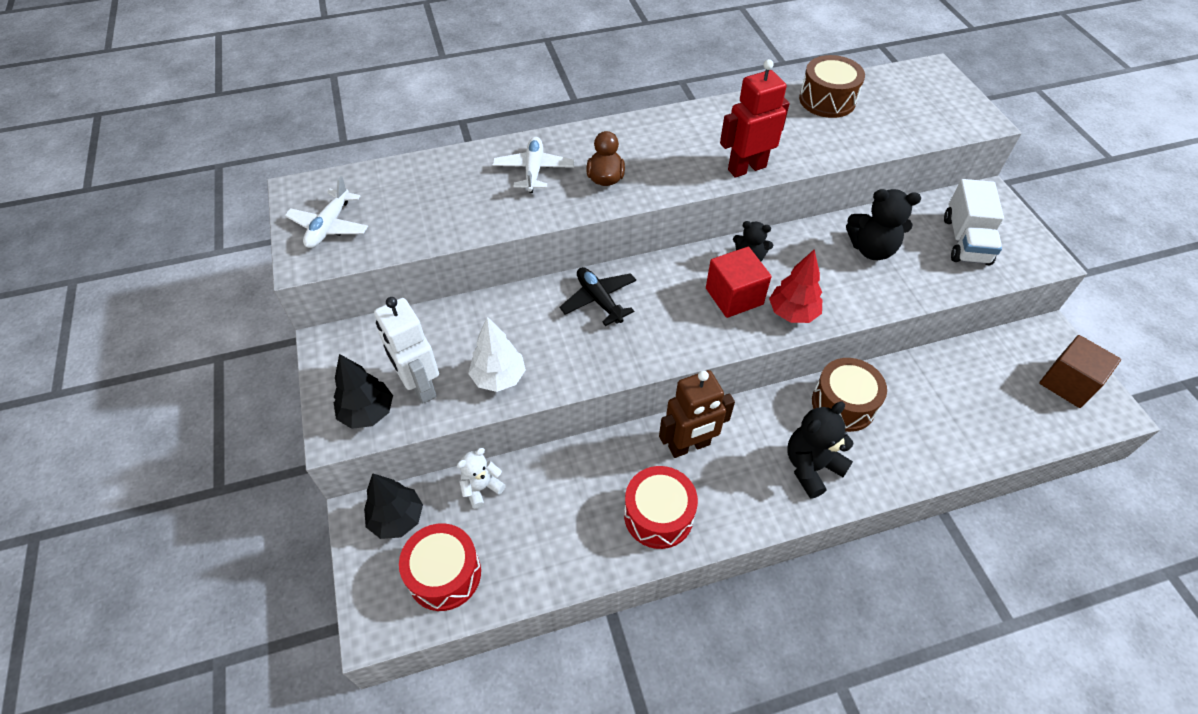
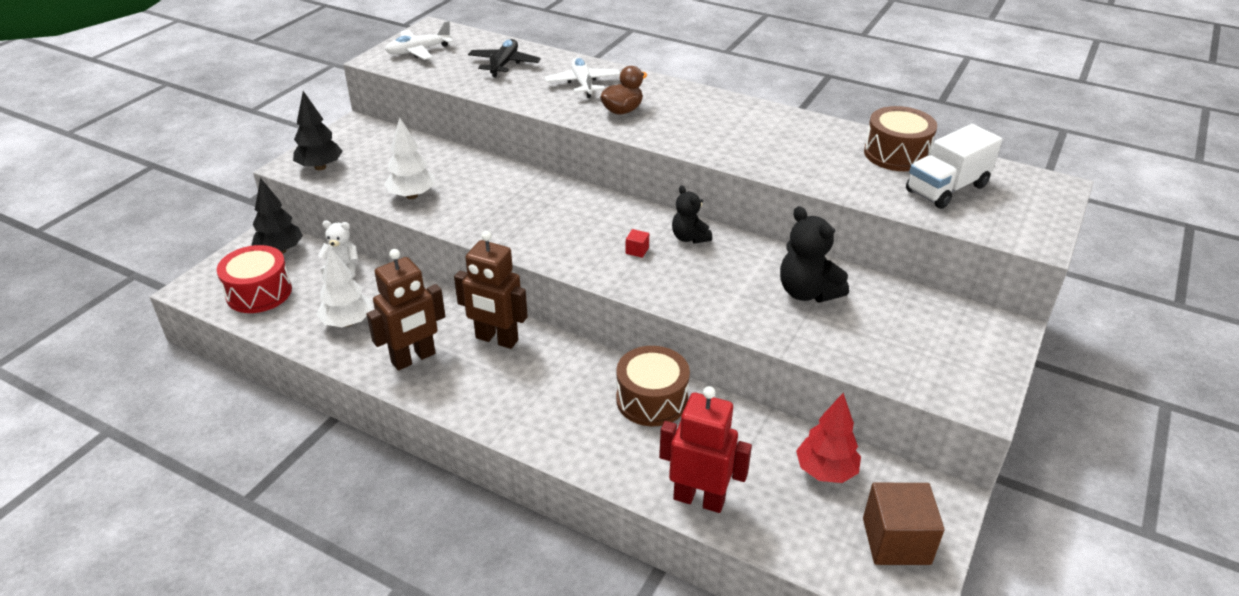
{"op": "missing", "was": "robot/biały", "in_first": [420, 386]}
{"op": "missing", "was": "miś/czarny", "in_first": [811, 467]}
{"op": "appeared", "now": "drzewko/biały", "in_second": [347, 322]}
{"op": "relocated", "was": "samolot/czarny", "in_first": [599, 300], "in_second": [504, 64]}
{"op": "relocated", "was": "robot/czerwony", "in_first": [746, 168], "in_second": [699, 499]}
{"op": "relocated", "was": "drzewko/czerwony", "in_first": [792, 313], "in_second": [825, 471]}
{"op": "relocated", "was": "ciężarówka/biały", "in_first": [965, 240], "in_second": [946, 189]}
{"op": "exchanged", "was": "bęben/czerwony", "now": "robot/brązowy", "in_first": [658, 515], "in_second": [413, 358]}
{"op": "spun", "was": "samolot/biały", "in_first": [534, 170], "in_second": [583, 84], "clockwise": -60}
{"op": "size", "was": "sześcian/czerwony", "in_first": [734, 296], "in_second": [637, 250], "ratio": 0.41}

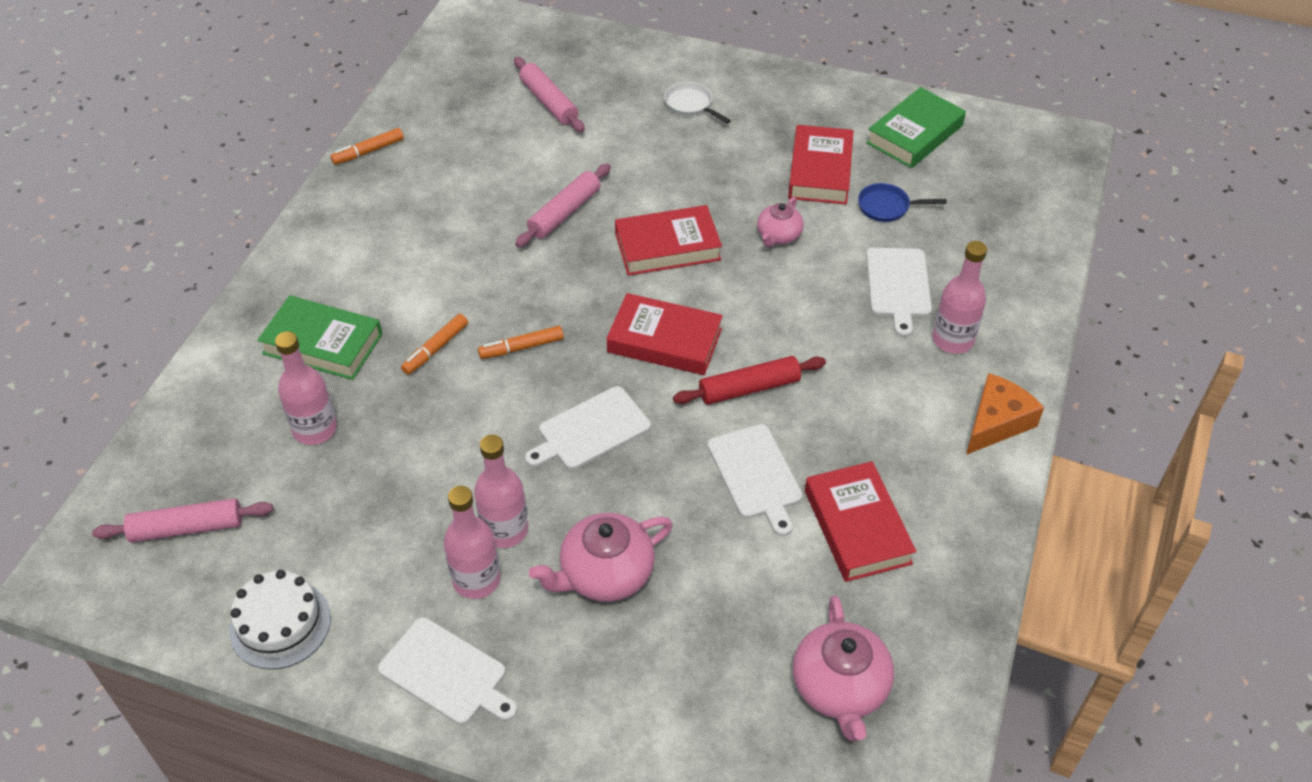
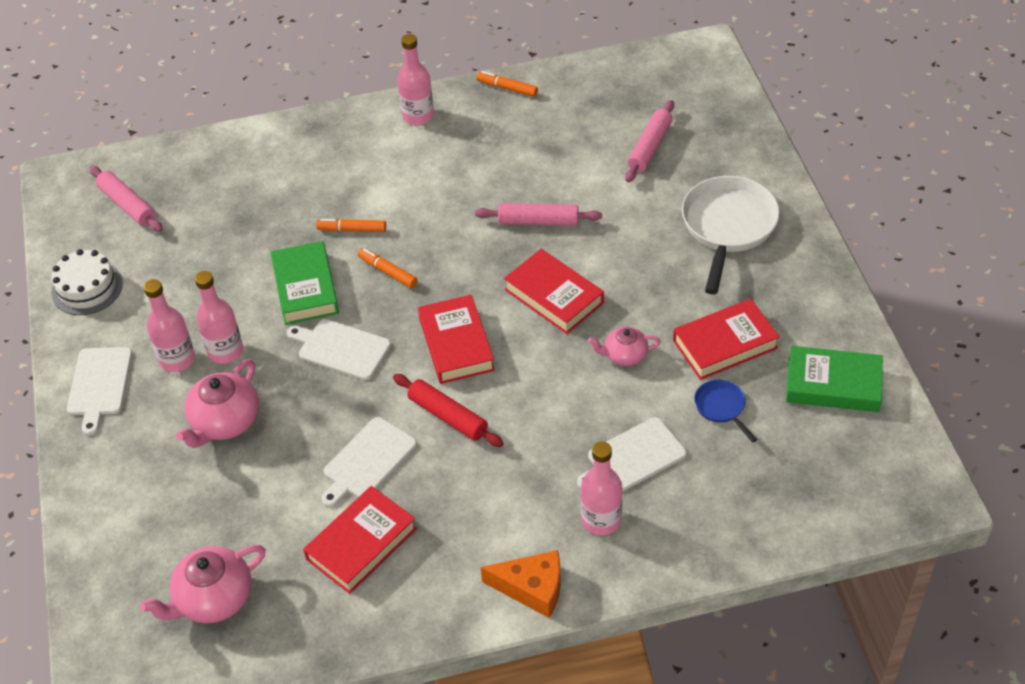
{"op": "relocated", "was": "książka/zielony", "in_first": [322, 344], "in_second": [305, 288]}
{"op": "relocated", "was": "butelka/różowy", "in_first": [315, 429], "in_second": [418, 116]}
{"op": "spun", "was": "imbryk/różowy", "in_first": [605, 574], "in_second": [224, 421], "clockwise": -90}
{"op": "size", "was": "patelnia/biały", "in_first": [691, 105], "in_second": [728, 227], "ratio": 2.1}

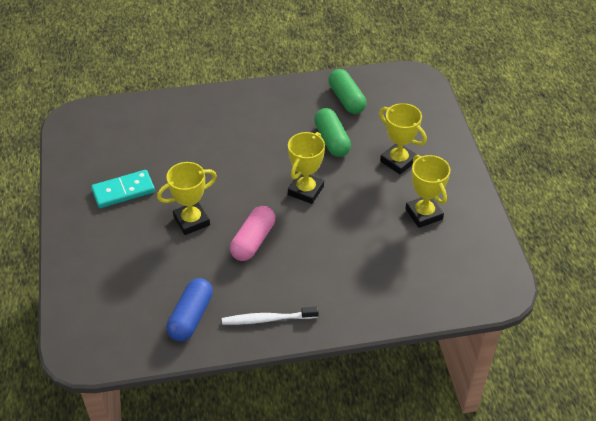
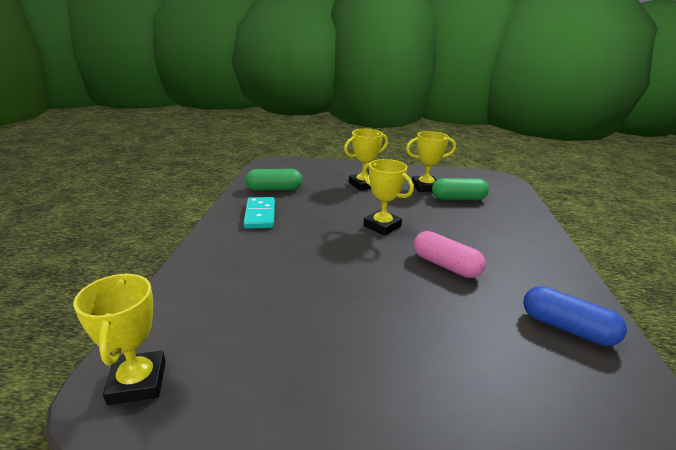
{"op": "missing", "was": "szczoteczka do zębów/biały", "in_first": [268, 319]}
{"op": "relocated", "was": "kostka domina/turkusowy", "in_first": [123, 191], "in_second": [260, 215]}
{"op": "relocated", "was": "puchar/żółty", "in_first": [191, 221], "in_second": [137, 382]}
{"op": "relocated", "was": "kapsułka/zielony", "in_first": [332, 140], "in_second": [458, 199]}

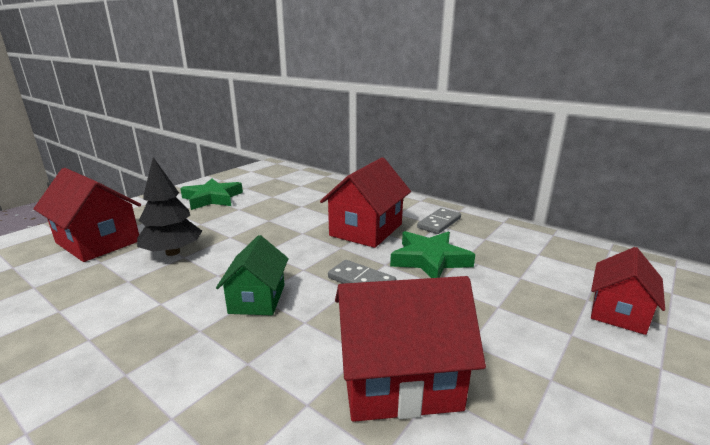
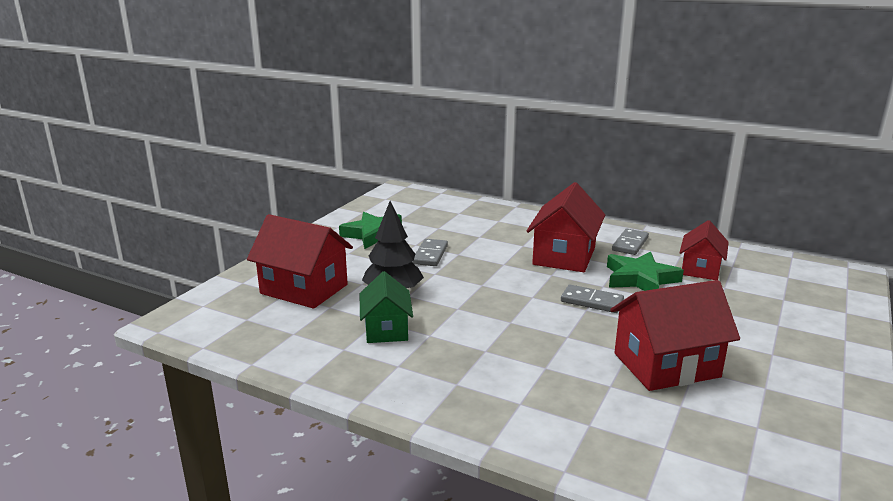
{"op": "appeared", "now": "kostka domina/szary", "in_second": [430, 255]}
{"op": "relocated", "was": "domek/zielony", "in_first": [257, 299], "in_second": [386, 329]}
{"op": "relocated", "was": "domek/czerwony", "in_first": [618, 312], "in_second": [700, 269]}

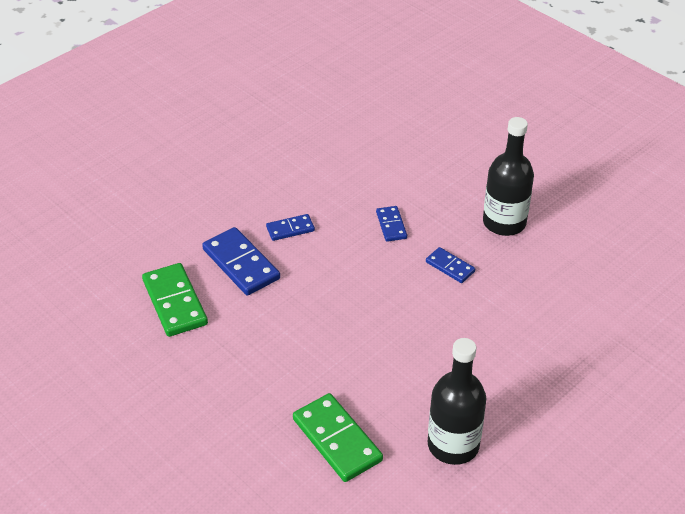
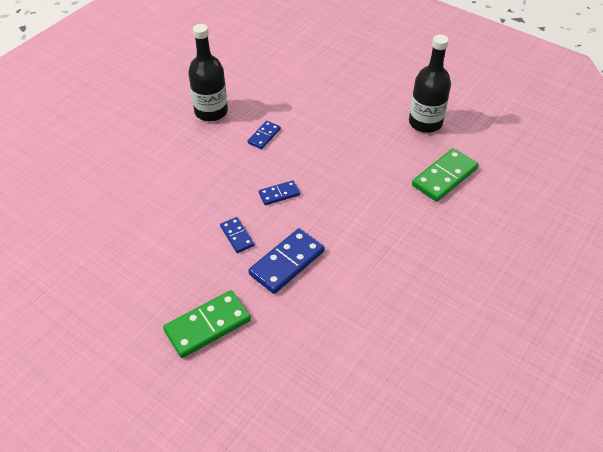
{"op": "relocated", "was": "kostka domina/zielony", "in_first": [175, 302], "in_second": [207, 325]}
{"op": "relocated", "was": "kostka domina/niebieski", "in_first": [391, 225], "in_second": [279, 194]}

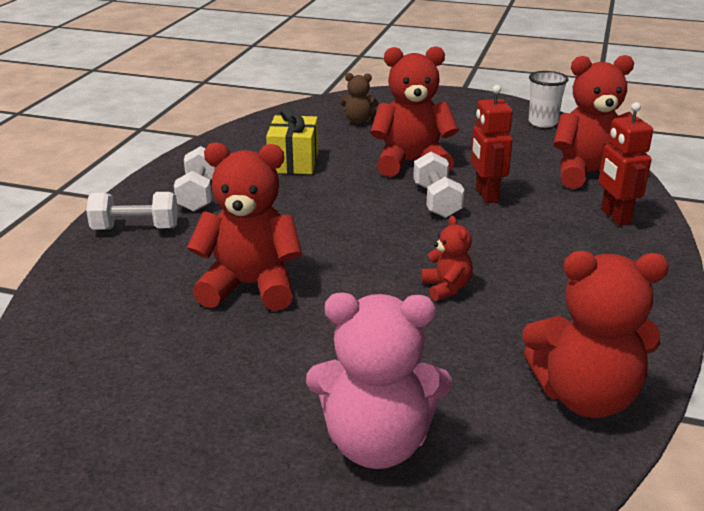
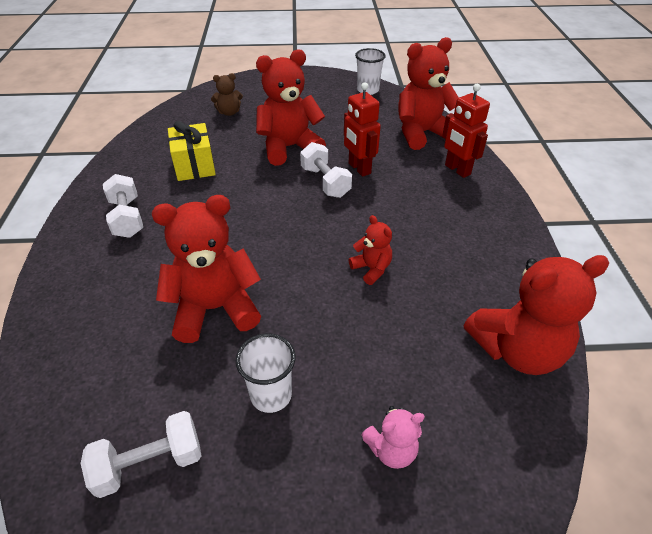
{"op": "appeared", "now": "szklanka/biały", "in_second": [271, 395]}
{"op": "relocated", "was": "hantel/biały", "in_first": [135, 228], "in_second": [150, 463]}
{"op": "size", "was": "miś/różowy", "in_first": [377, 443], "in_second": [391, 449], "ratio": 0.5}

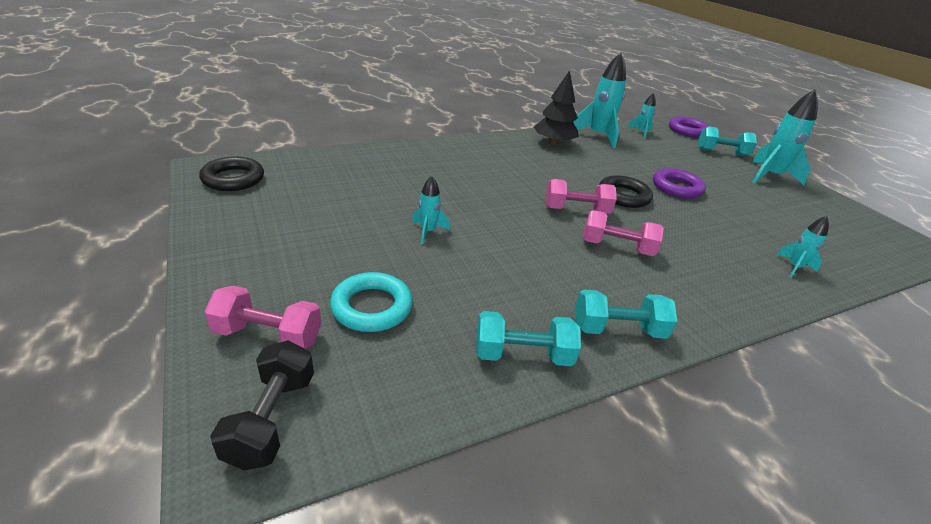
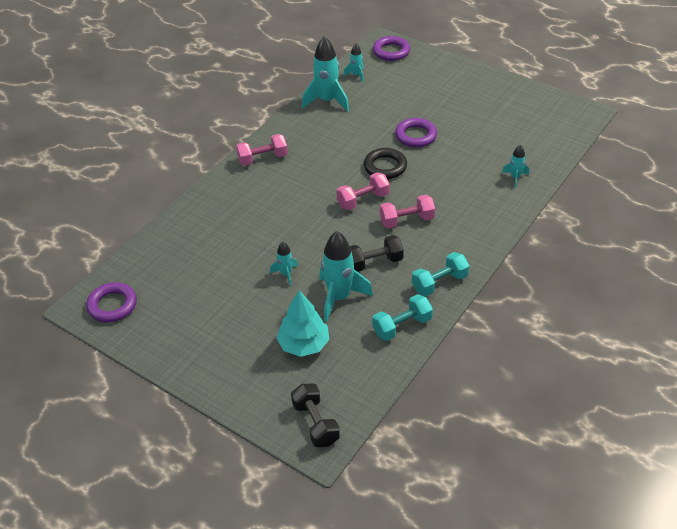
{"op": "missing", "was": "drzewko/czarny", "in_first": [553, 143]}
{"op": "missing", "was": "hantel/turkusowy", "in_first": [721, 152]}
{"op": "appeared", "now": "hantel/czarny", "in_second": [374, 262]}
{"op": "relocated", "was": "hantel/różowy", "in_first": [268, 335], "in_second": [263, 158]}
{"op": "relocated", "was": "rakieta/turkusowy", "in_first": [769, 176], "in_second": [339, 297]}
{"op": "exchanged", "was": "pierścień/turkusowy", "now": "drzewko/turkusowy", "in_first": [372, 307], "in_second": [304, 344]}
{"op": "colour", "was": "pierścień/czarny", "now": "pierścień/fioletowy", "in_first": [233, 179], "in_second": [112, 305]}

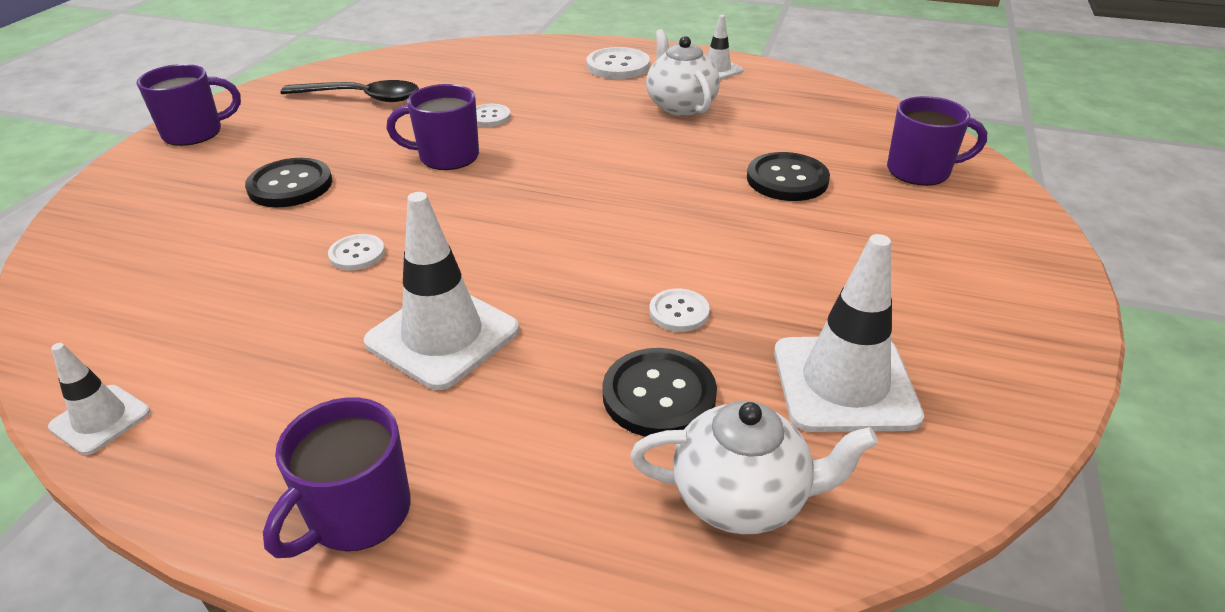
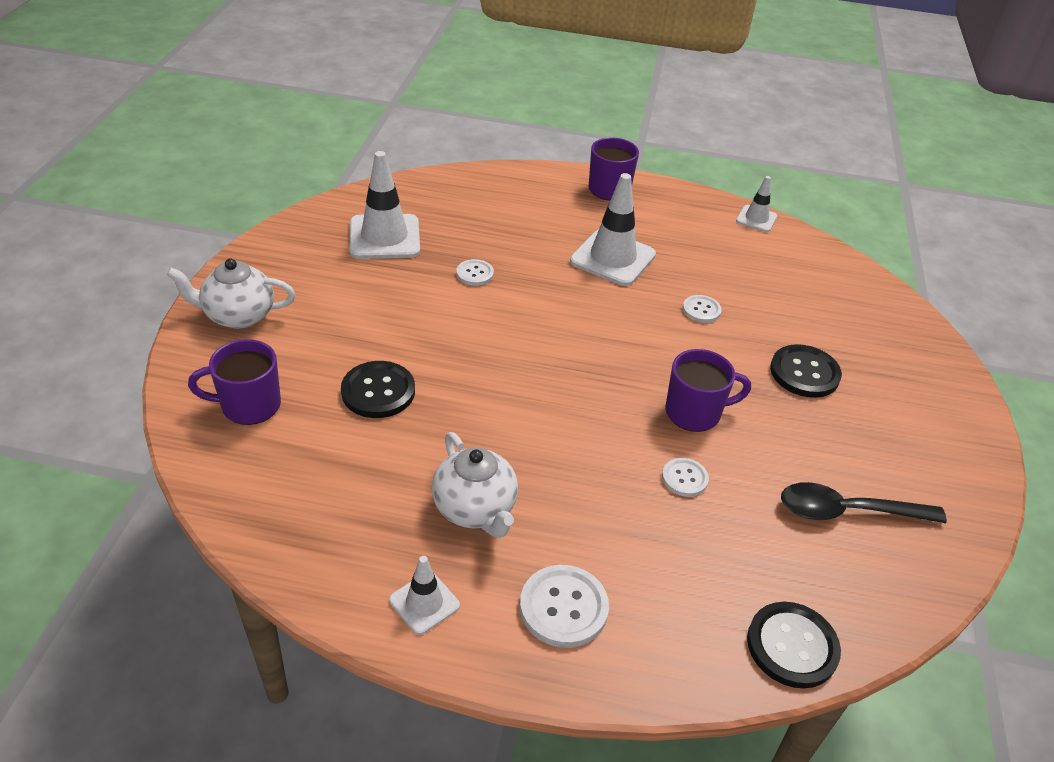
{"op": "missing", "was": "kubek/fioletowy", "in_first": [195, 133]}
{"op": "relocated", "was": "guzik/czarny", "in_first": [659, 395], "in_second": [792, 646]}
{"op": "relocated", "was": "imbryk/biały", "in_first": [742, 498], "in_second": [238, 315]}

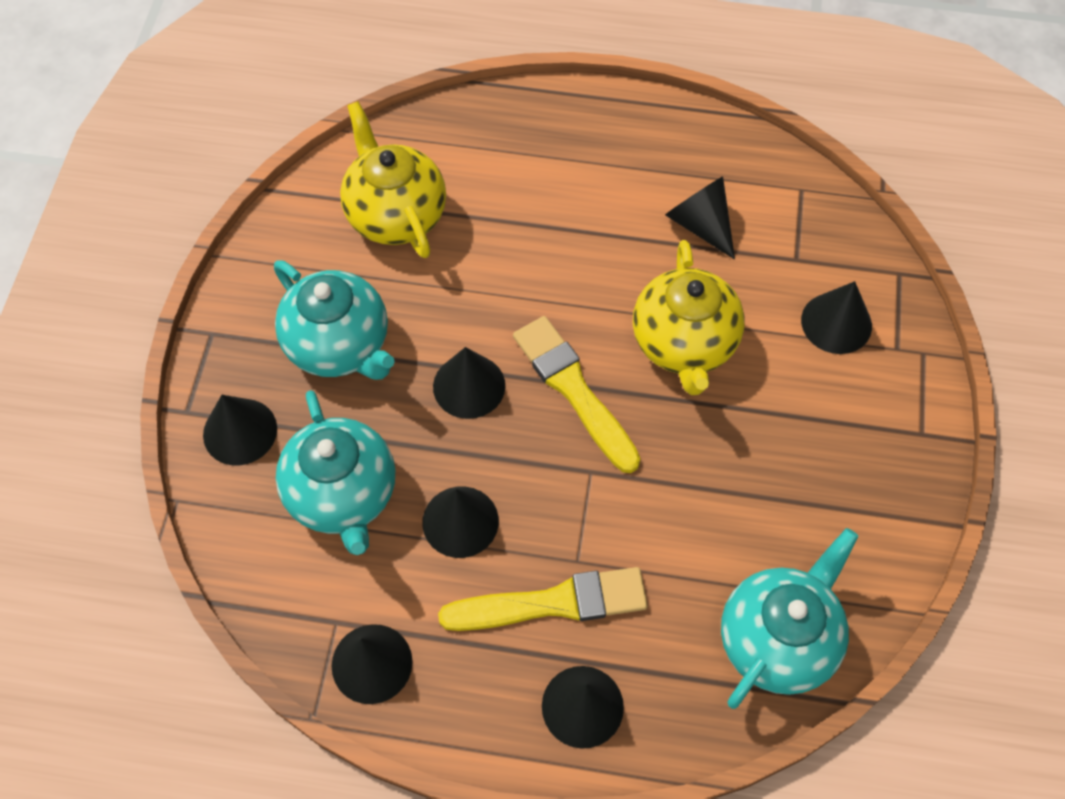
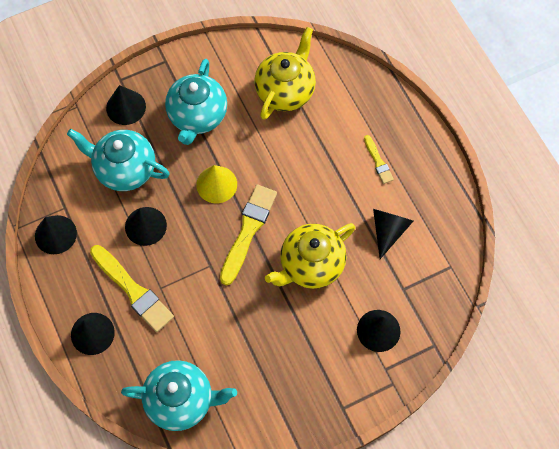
{"op": "appeared", "now": "pędzel/żółty", "in_second": [378, 161]}
{"op": "colour", "was": "stożek/czarny", "now": "stożek/żółty", "in_first": [469, 386], "in_second": [216, 184]}
{"op": "spun", "was": "imbryk/turkusowy", "in_first": [343, 495], "in_second": [124, 169], "clockwise": 75}

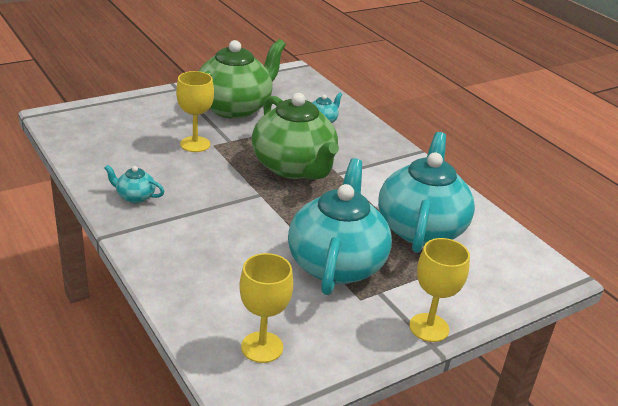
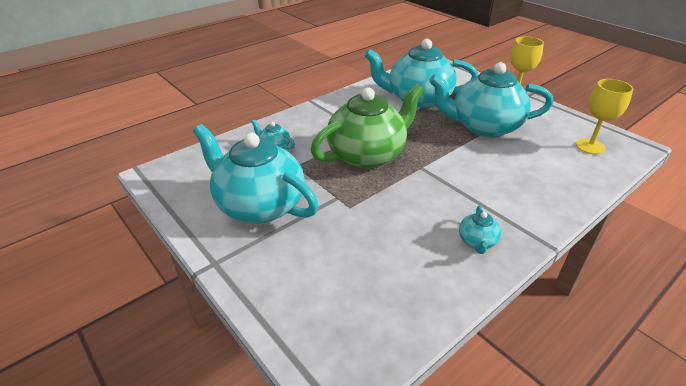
{"op": "missing", "was": "kielich/żółty", "in_first": [195, 144]}
{"op": "colour", "was": "imbryk/zielony", "now": "imbryk/turkusowy", "in_first": [234, 108], "in_second": [259, 205]}

